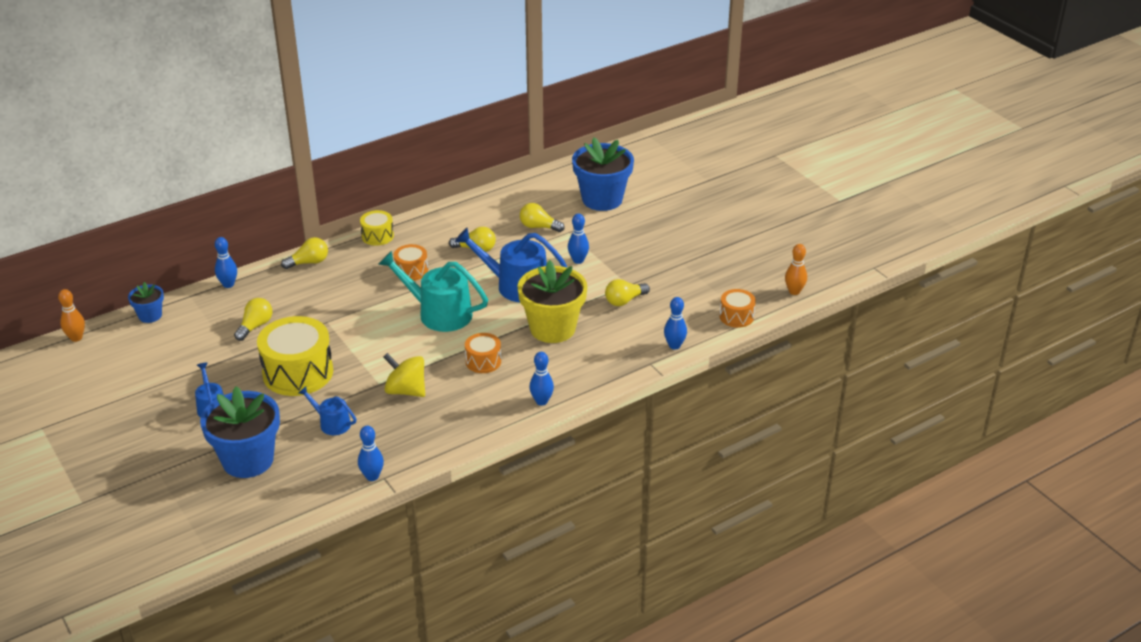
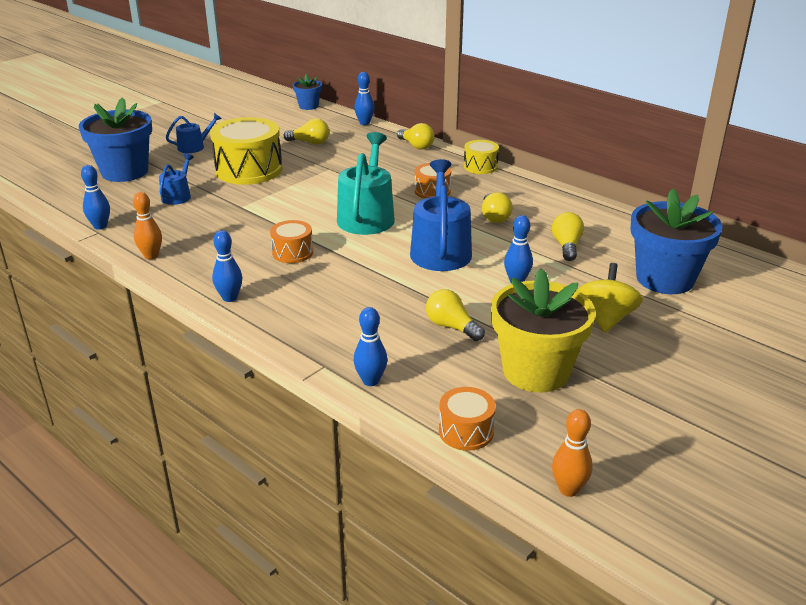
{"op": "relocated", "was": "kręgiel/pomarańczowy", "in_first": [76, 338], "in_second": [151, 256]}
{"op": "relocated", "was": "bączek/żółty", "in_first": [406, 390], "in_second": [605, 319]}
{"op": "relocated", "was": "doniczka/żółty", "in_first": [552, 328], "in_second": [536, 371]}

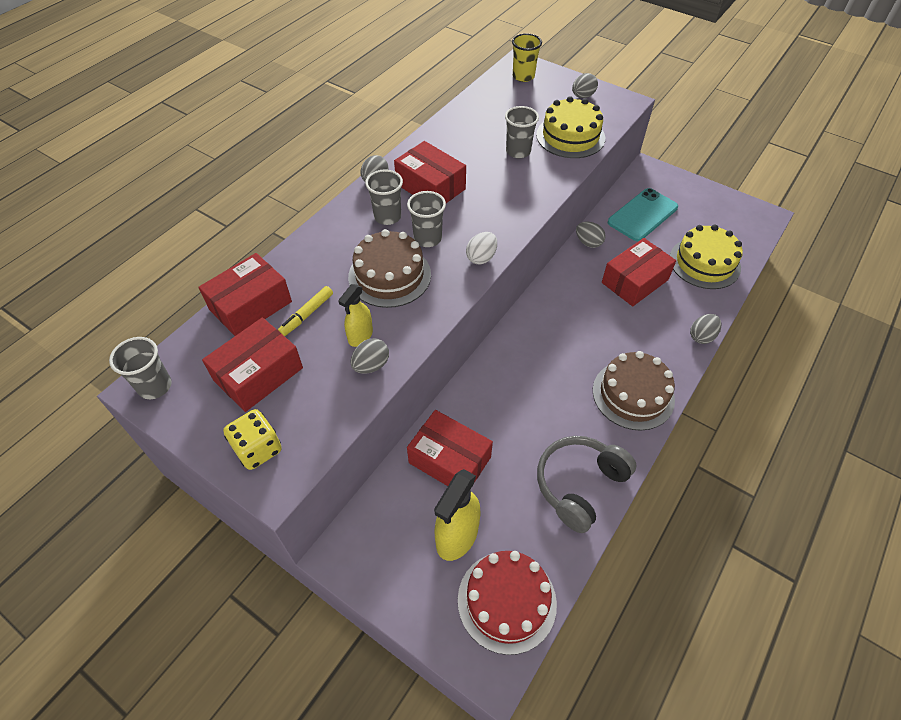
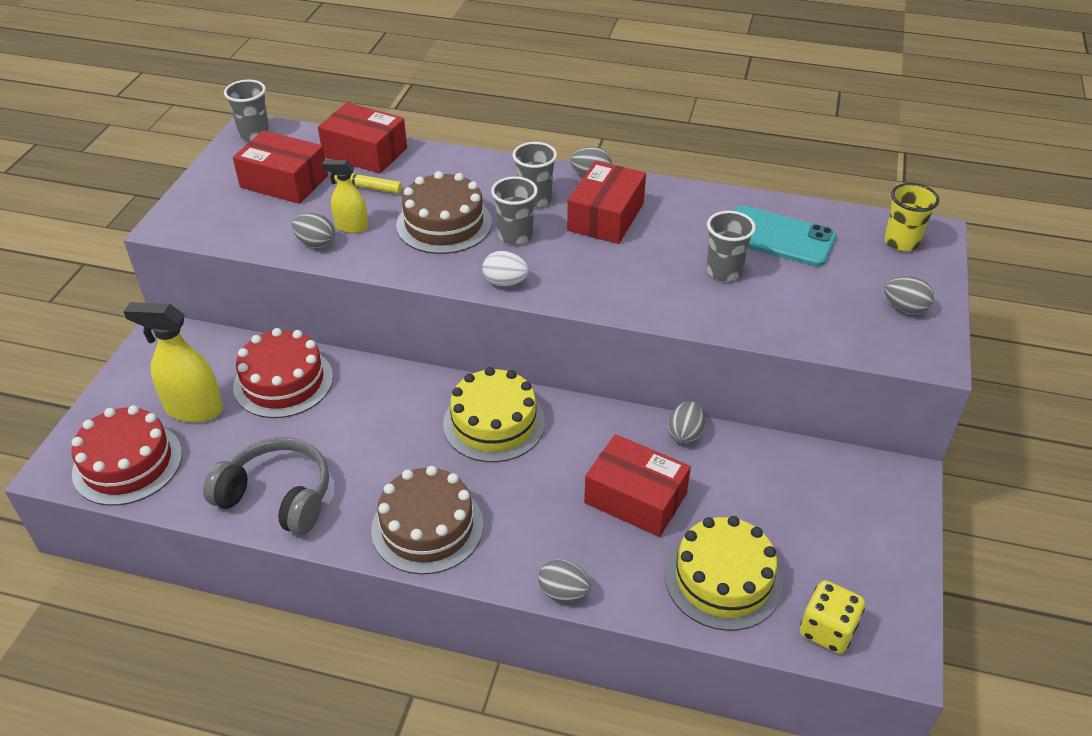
{"op": "relocated", "was": "kostka do gry/żółty", "in_first": [258, 449], "in_second": [827, 630]}
{"op": "relocated", "was": "tort/żółty", "in_first": [570, 136], "in_second": [494, 423]}
{"op": "relocated", "was": "telefon/turkusowy", "in_first": [642, 215], "in_second": [777, 237]}
{"op": "exchanged", "was": "pudełko/czerwony", "now": "tort/czerwony", "in_first": [449, 460], "in_second": [283, 382]}

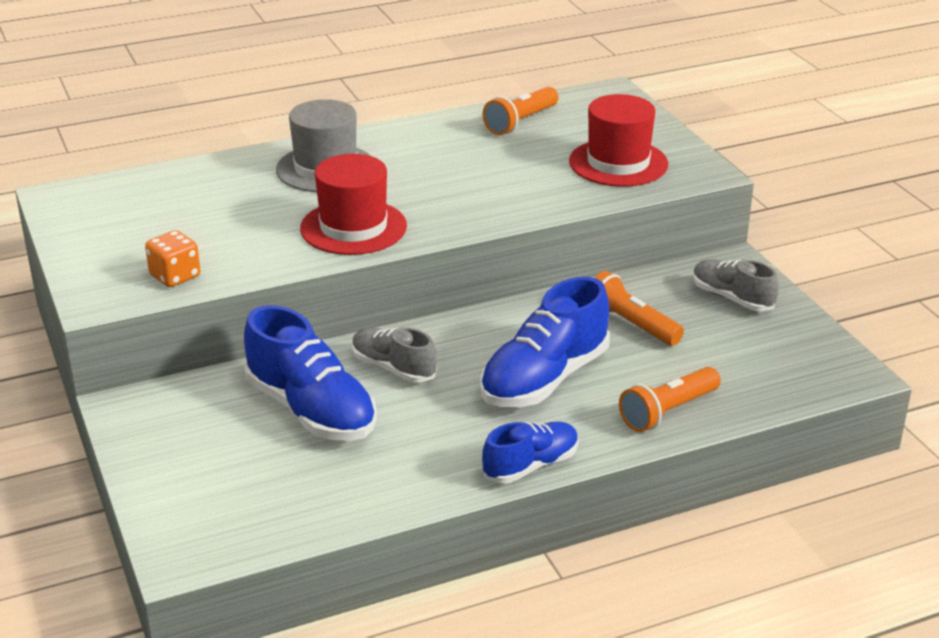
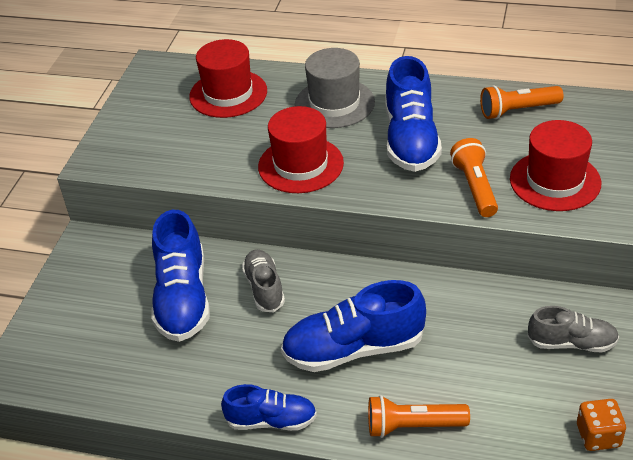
{"op": "appeared", "now": "kapelusz/czerwony", "in_second": [228, 94]}
{"op": "appeared", "now": "but/niebieski", "in_second": [411, 140]}
{"op": "relocated", "was": "kostka do gry/pomarańczowy", "in_first": [175, 276], "in_second": [598, 436]}
{"op": "relocated", "was": "latarka/pomarańczowy", "in_first": [631, 324], "in_second": [475, 187]}
{"op": "spun", "was": "but/szary", "in_first": [732, 298], "in_second": [572, 343], "clockwise": 105}

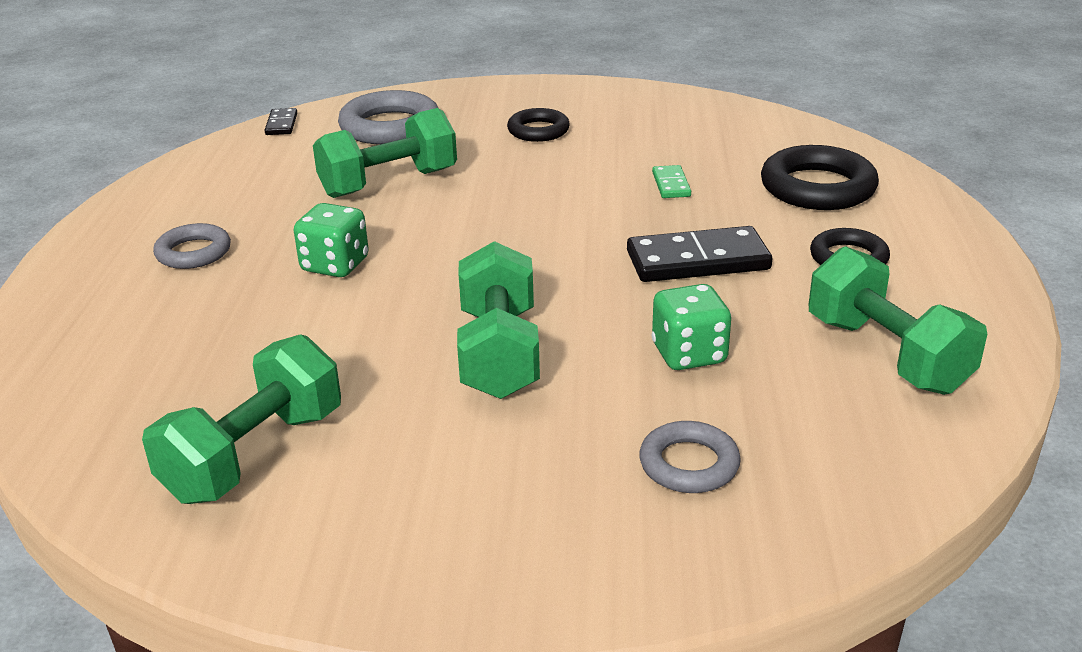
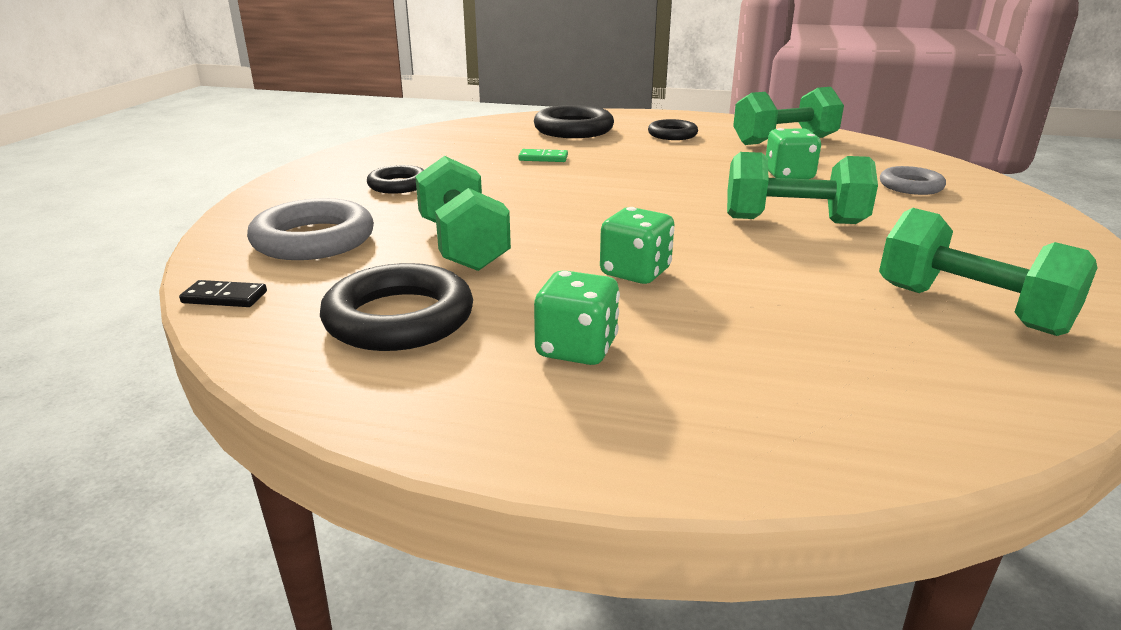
{"op": "missing", "was": "kostka domina/czarny", "in_first": [698, 261]}
{"op": "appeared", "now": "pierścień/czarny", "in_second": [399, 318]}
{"op": "exchanged", "was": "pierścień/szary", "now": "kostka do gry/zielony", "in_first": [193, 252], "in_second": [576, 349]}

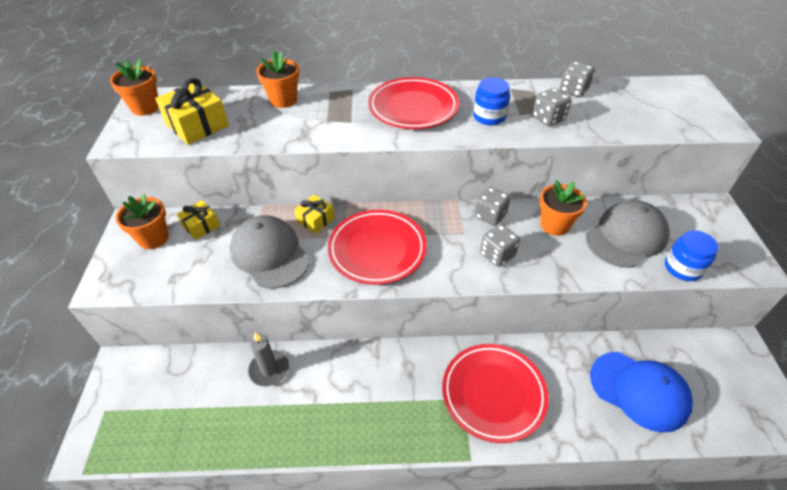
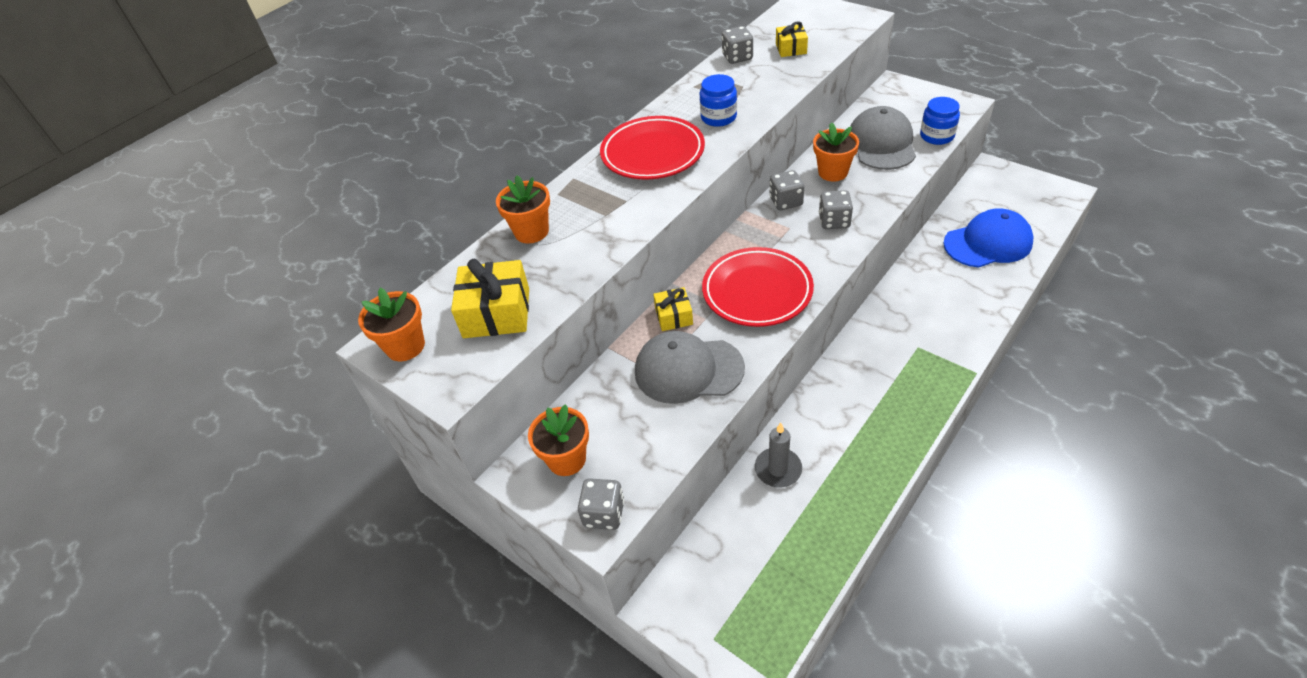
{"op": "missing", "was": "talerz/czerwony", "in_first": [493, 394]}
{"op": "relocated", "was": "prezent/żółty", "in_first": [201, 226], "in_second": [791, 48]}
{"op": "relocated", "was": "kostka do gry/szary", "in_first": [548, 118], "in_second": [604, 514]}

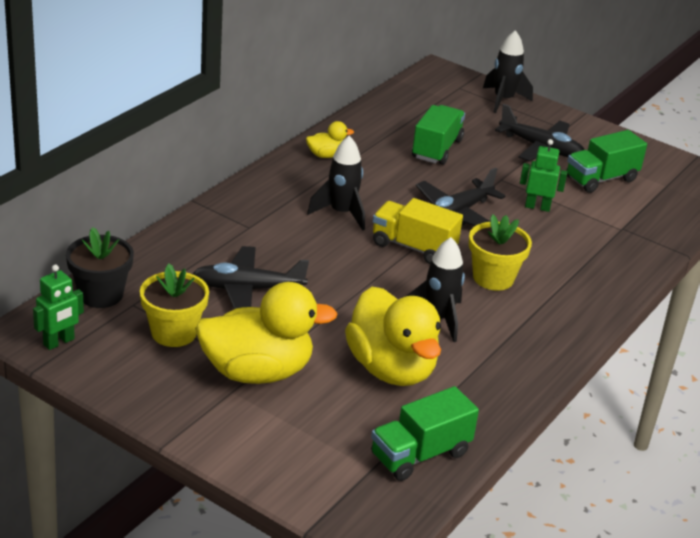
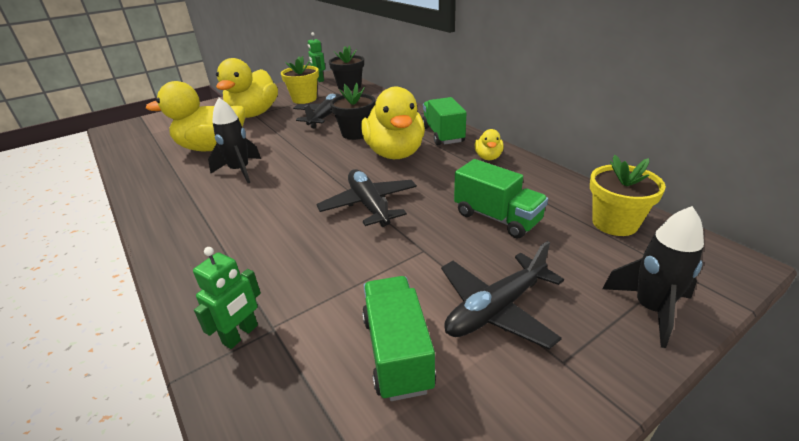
{"op": "missing", "was": "ciężarówka/żółty", "in_first": [413, 247]}
{"op": "appeared", "now": "doniczka/czarny", "in_second": [356, 133]}
{"op": "relocated", "was": "ciężarówka/zielony", "in_first": [420, 454], "in_second": [443, 135]}
{"op": "relocated", "was": "doniczka/żółty", "in_first": [493, 278], "in_second": [614, 223]}
{"op": "relocated", "was": "robot/zielony", "in_first": [537, 207], "in_second": [241, 335]}
{"op": "exchanged", "was": "rakieta/czarny", "now": "kaczka/żółty", "in_first": [341, 213], "in_second": [395, 153]}

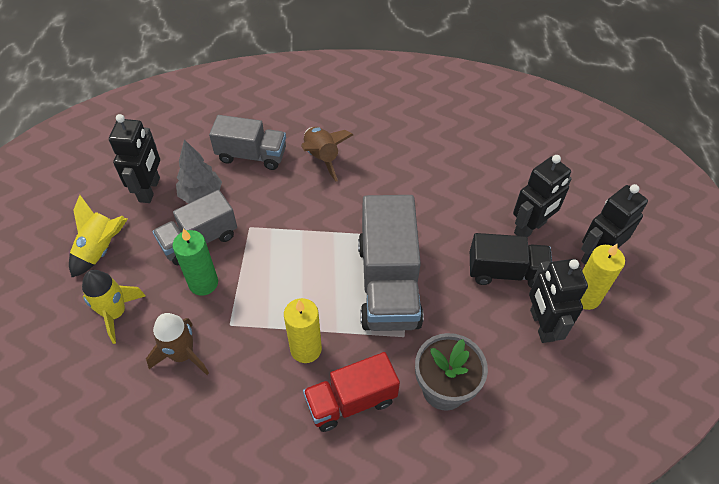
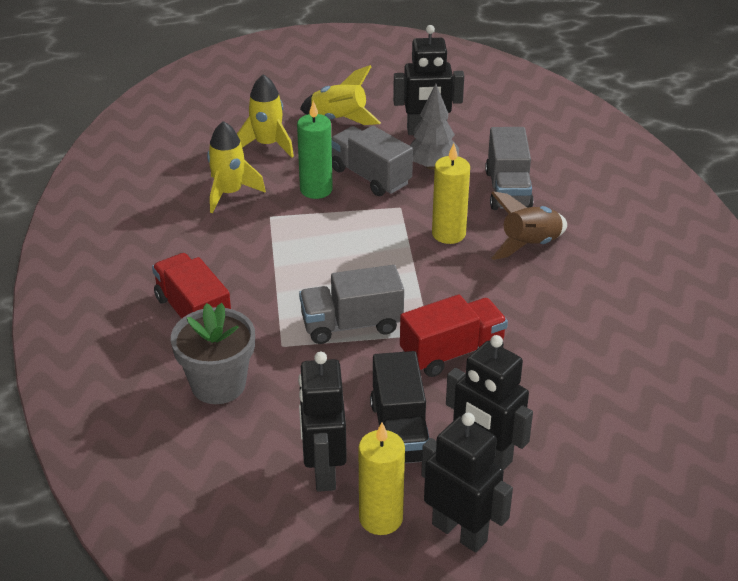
{"op": "appeared", "now": "ciężarówka/czerwony", "in_second": [452, 352]}
{"op": "relocated", "was": "świeca/żółty", "in_first": [306, 349], "in_second": [448, 234]}
{"op": "colour", "was": "rakieta/brązowy", "now": "rakieta/żółty", "in_first": [182, 355], "in_second": [229, 193]}
{"op": "spun", "was": "robot/czarny", "in_first": [541, 325], "in_second": [323, 471], "clockwise": -75}
{"op": "size", "was": "ciężarówka/szary", "in_first": [388, 284], "in_second": [351, 324], "ratio": 0.64}

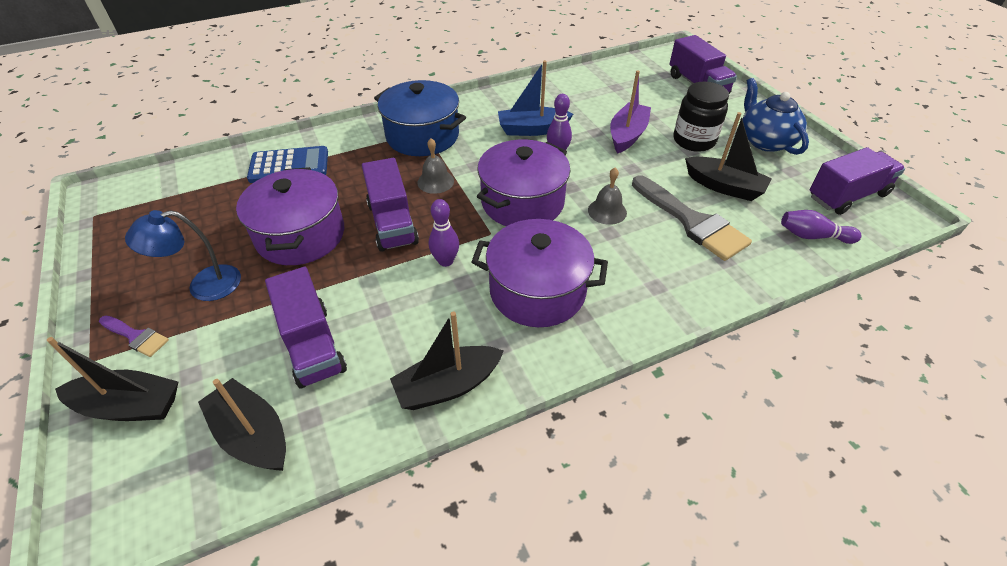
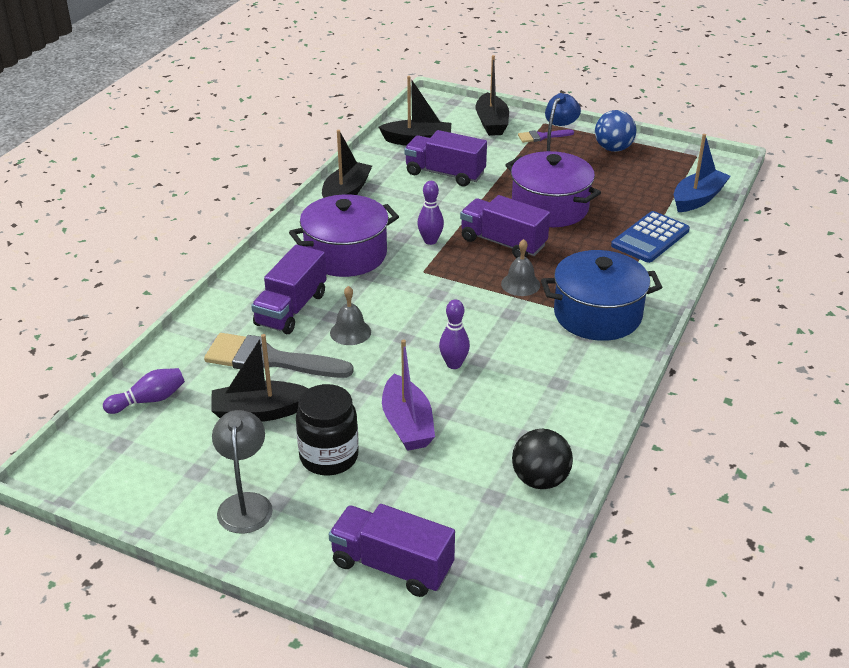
{"op": "missing", "was": "garnek/fioletowy", "in_first": [522, 202]}
{"op": "appeared", "now": "piłka/czarny", "in_second": [540, 480]}
{"op": "appeared", "now": "piłka/niebieski", "in_second": [613, 149]}
{"op": "relocated", "was": "łódka/niebieski", "in_first": [532, 129], "in_second": [698, 199]}
{"op": "relocated", "was": "ciężarówka/fioletowy", "in_first": [847, 196], "in_second": [291, 309]}
{"op": "exchanged", "was": "imbryk/niebieski", "now": "lampka/szary", "in_first": [765, 141], "in_second": [245, 503]}
{"op": "spun", "was": "łódka/czarny", "in_first": [130, 406], "in_second": [491, 123], "clockwise": -60}

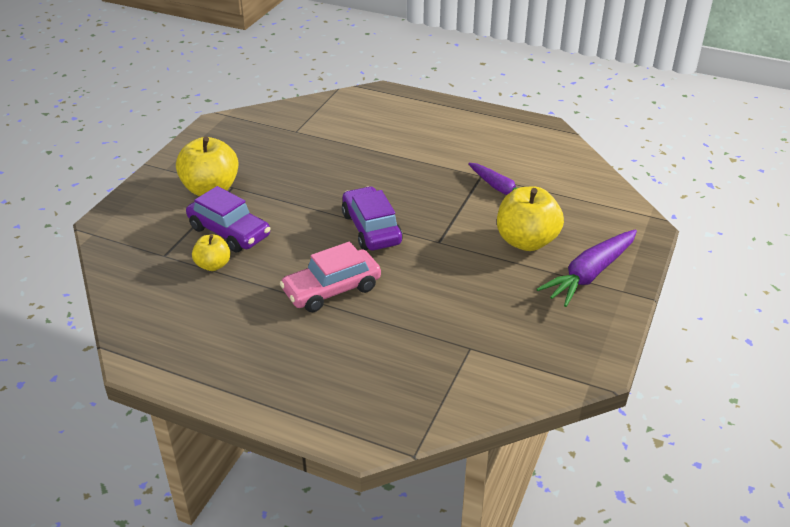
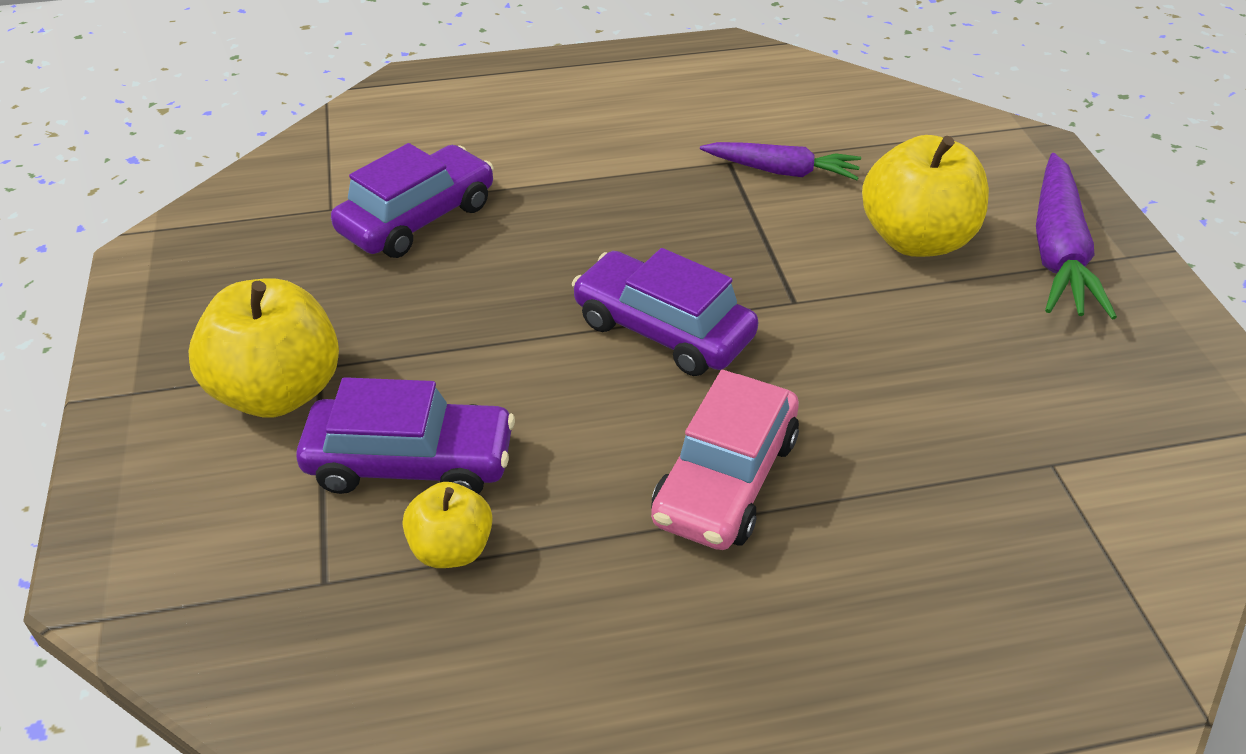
{"op": "appeared", "now": "samochód/fioletowy", "in_second": [417, 218]}

